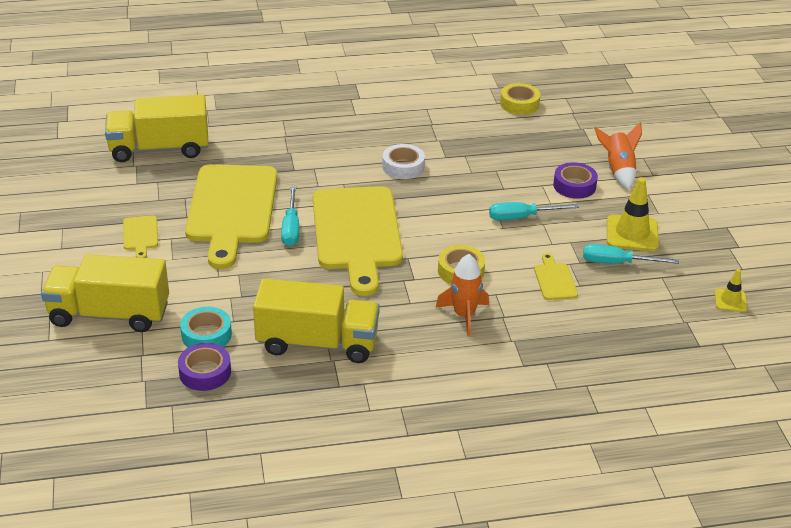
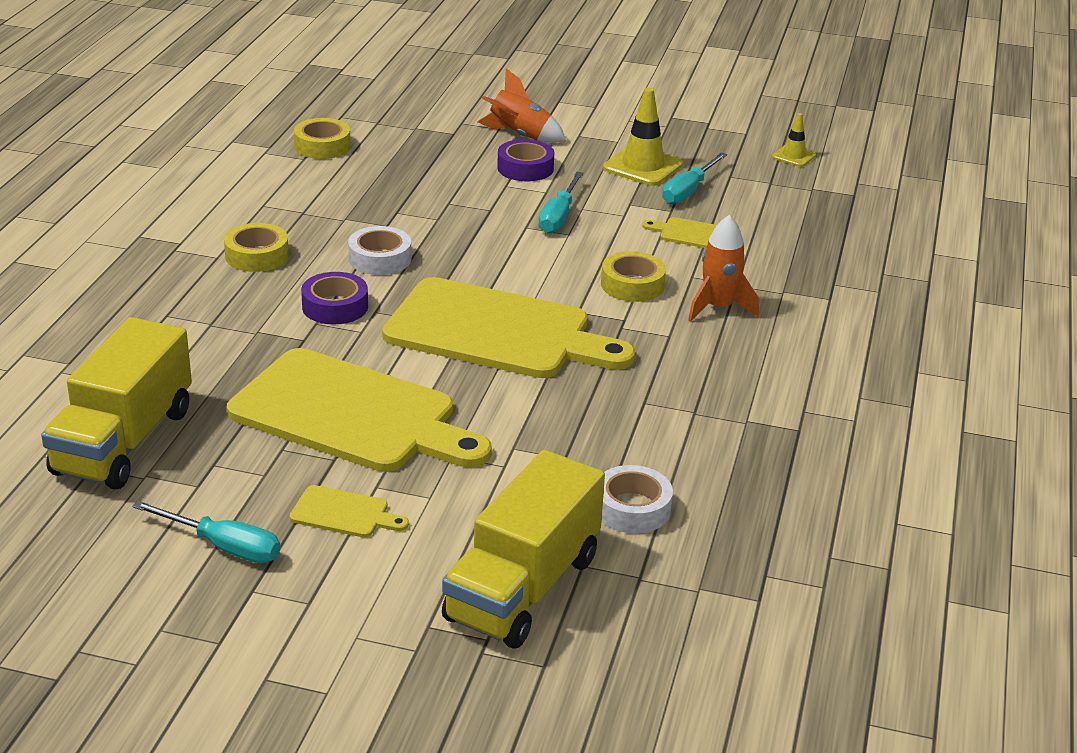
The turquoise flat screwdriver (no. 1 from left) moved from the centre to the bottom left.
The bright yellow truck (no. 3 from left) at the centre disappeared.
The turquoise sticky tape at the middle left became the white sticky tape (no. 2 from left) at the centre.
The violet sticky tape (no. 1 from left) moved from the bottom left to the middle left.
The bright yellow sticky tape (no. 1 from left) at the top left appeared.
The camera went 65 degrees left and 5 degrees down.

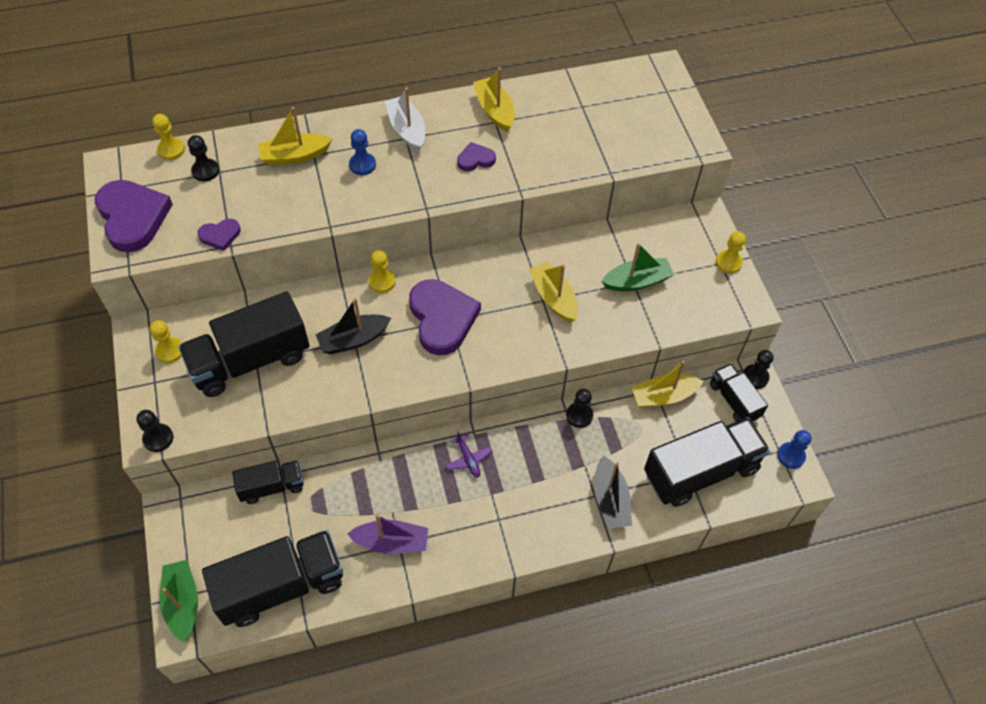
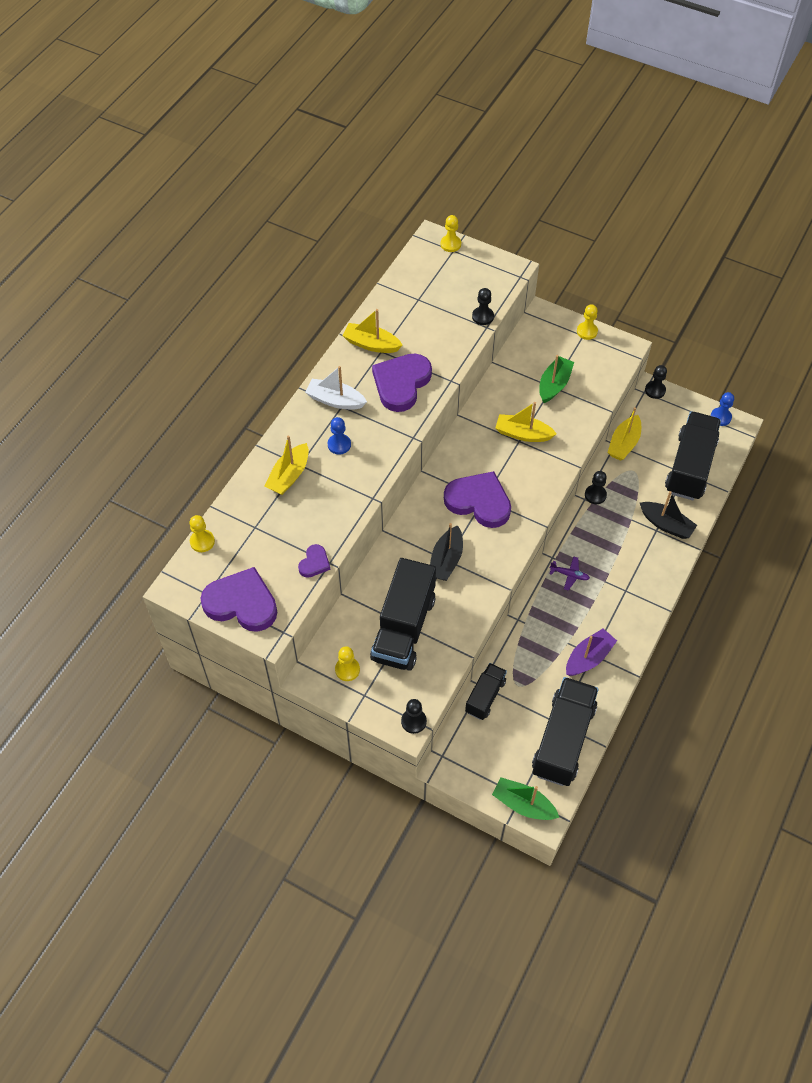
The ebony chess pawn (no. 2 from left) moved from the top left to the top centre.
The violet heart (no. 4 from left in the first image) at the top centre changed to 2.07 times the size.
The bright yellow chess pawn (no. 3 from left) moved from the centre to the top centre.
The ebony truck (no. 5 from left) at the middle right disappeared.
The camera went 45 degrees left and 0 degrees up.

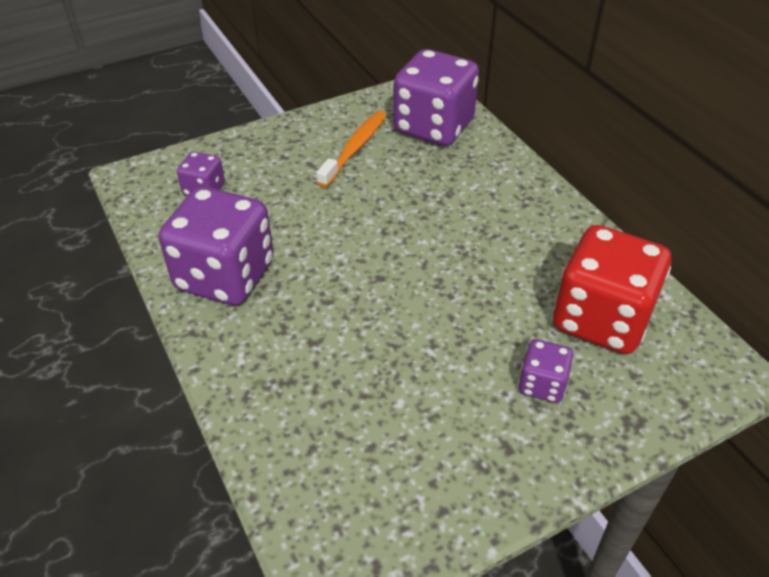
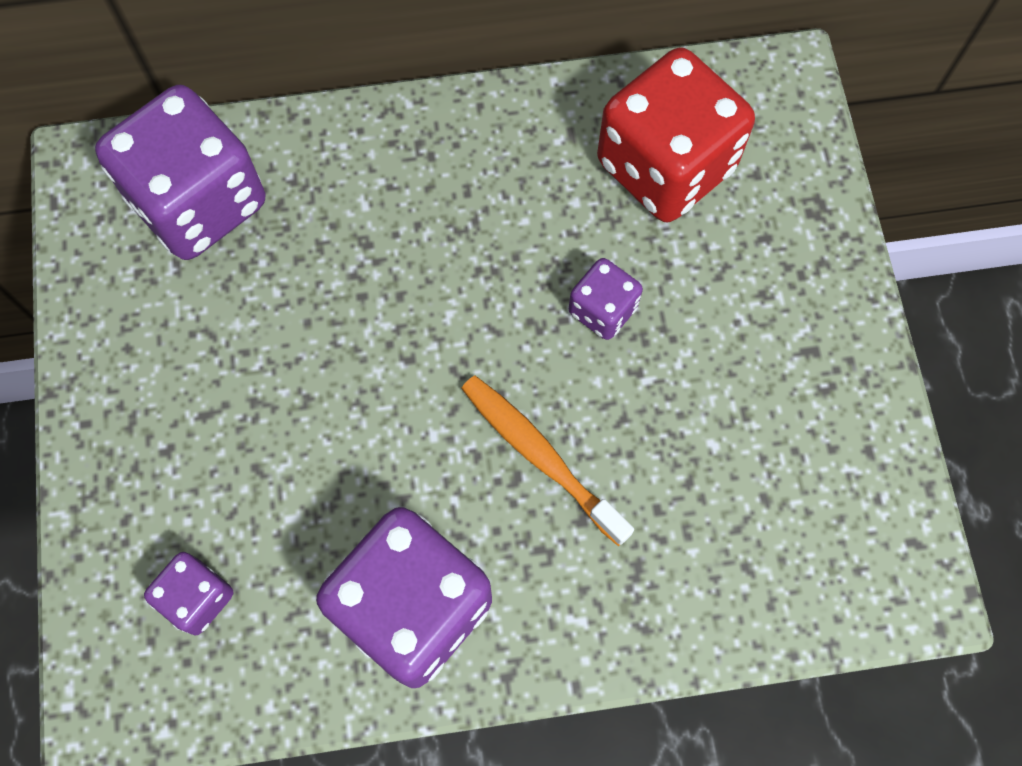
The orange-coloured toothbrush moved from the top centre to the centre.
The violet game die (no. 4 from left) moved from the middle right to the centre.
The camera went 70 degrees left and 25 degrees up.

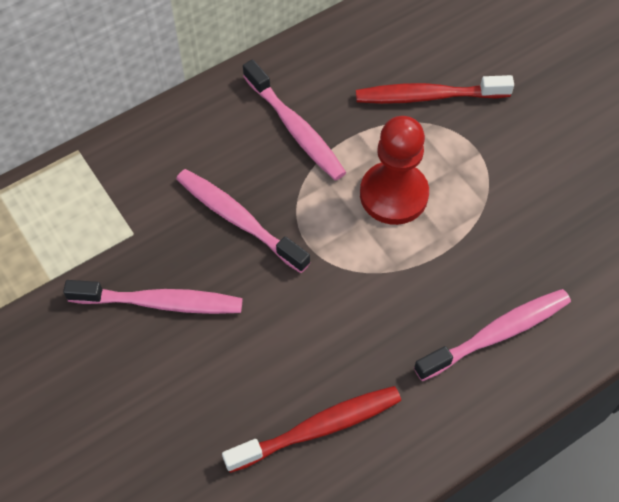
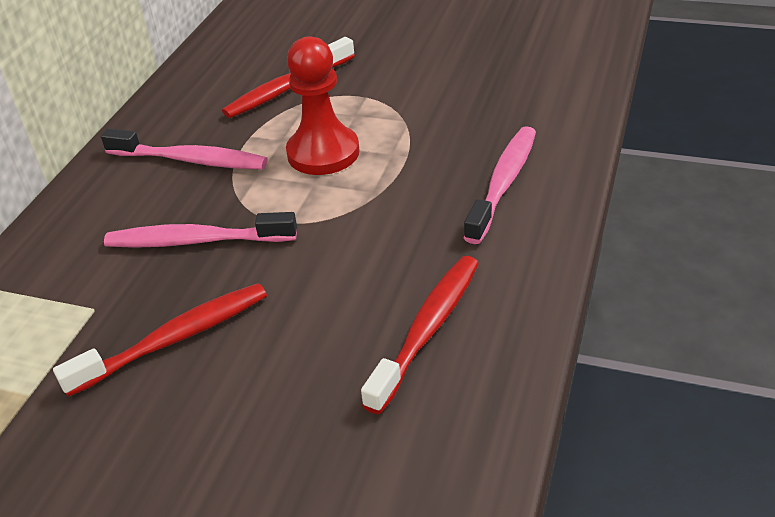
The pink toothbrush (no. 1 from left) at the middle left became the scarlet toothbrush (no. 1 from left) at the middle left.
The camera went 35 degrees left and 20 degrees down.

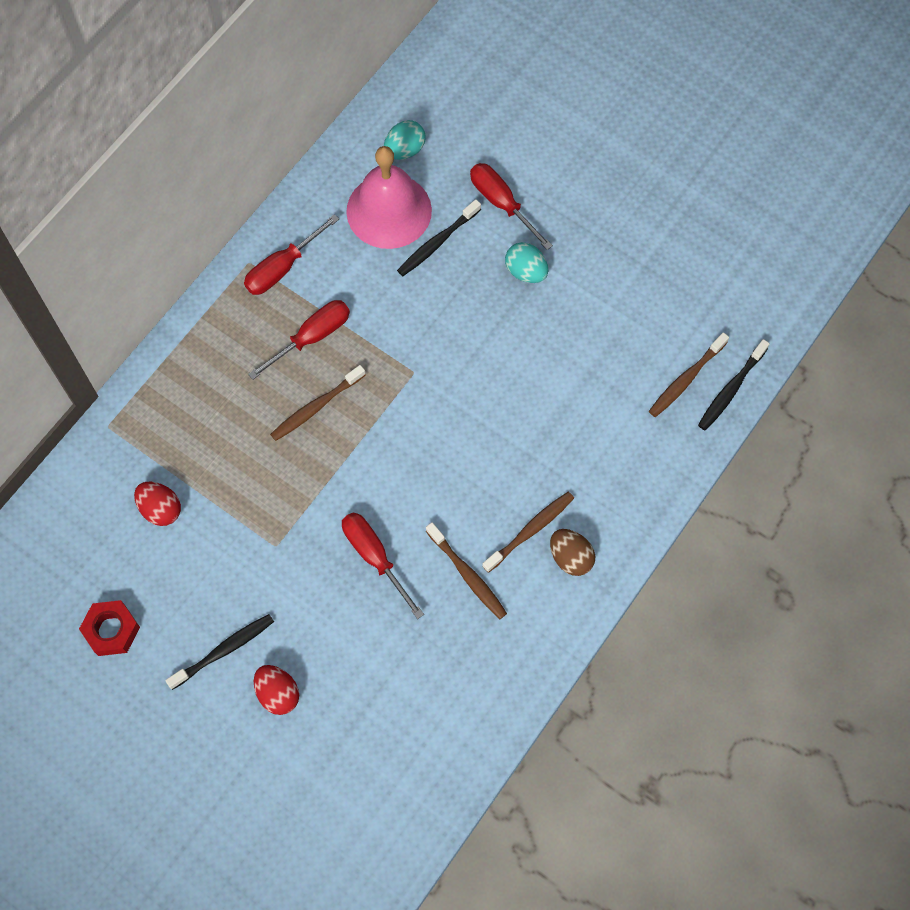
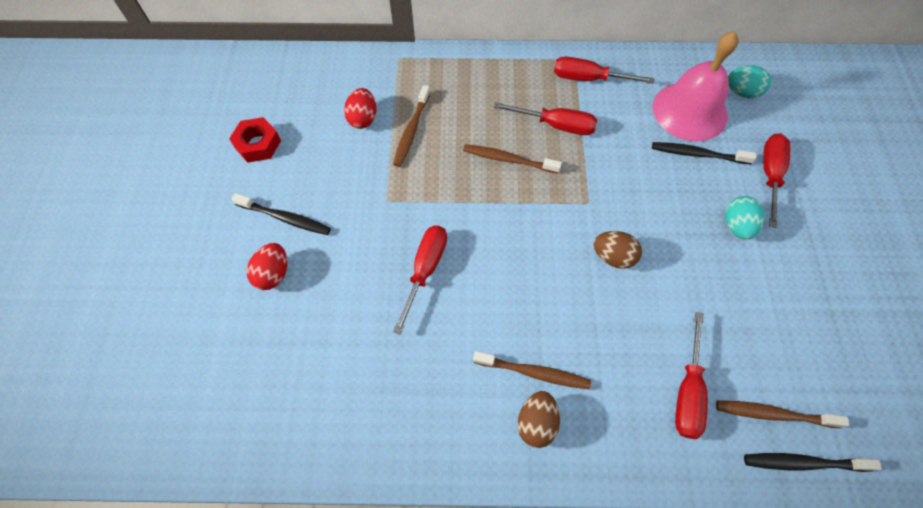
The dark brown toothbrush (no. 2 from left in the first image) moved from the centre to the top centre.
The dark brown egg (no. 2 from left) at the middle right appeared.
The scarlet flat screwdriver (no. 4 from left) at the bottom right appeared.
The camera went 55 degrees right and 5 degrees down.

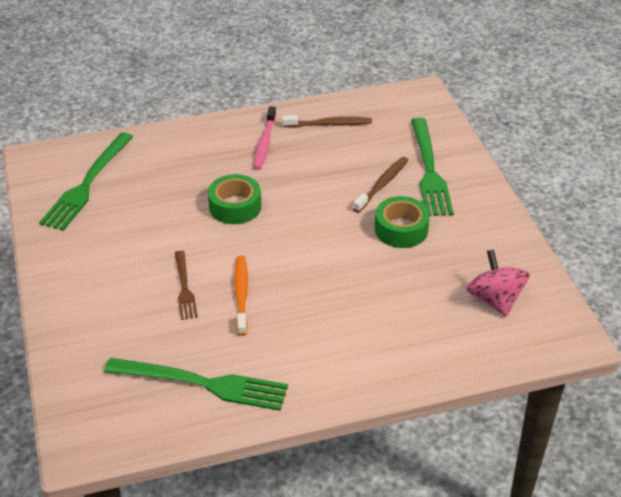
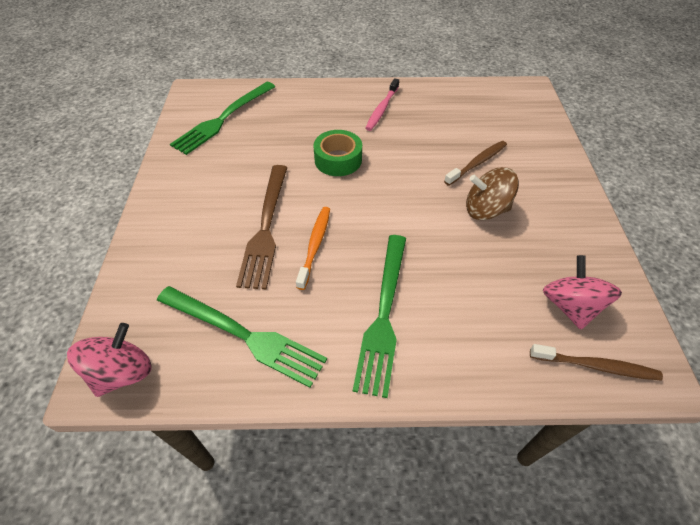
The dark brown toothbrush (no. 1 from left in the first image) moved from the top centre to the bottom right.
The leaf-green table fork (no. 3 from left) moved from the middle right to the centre.
The leaf-green sticky tape (no. 2 from left) at the centre was replaced by the dark brown spinning top at the middle right.
The dark brown table fork at the middle left changed to 1.79 times the size.
The pink spinning top (no. 1 from left) at the bottom left appeared.
The camera went 15 degrees right and 10 degrees up.

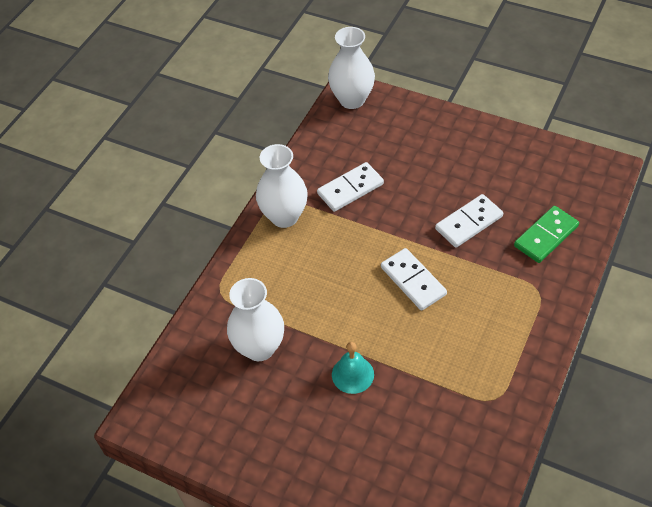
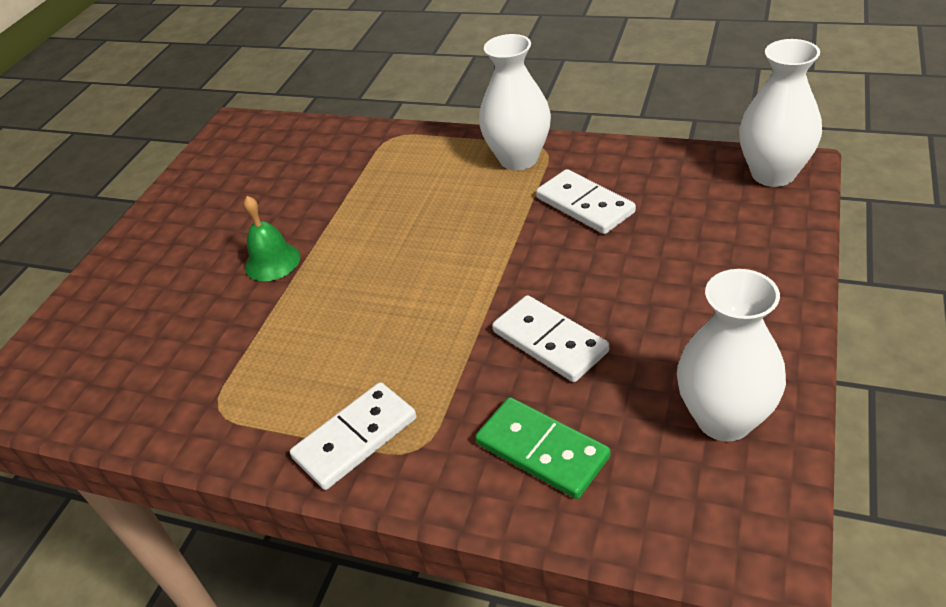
The white domino piece (no. 2 from left in the first image) moved from the centre to the bottom centre.
The white tall vase (no. 1 from left in the first image) moved from the centre to the middle right.
The turquoise bell at the bottom centre became the leaf-green bell at the middle left.
The camera went 85 degrees right and 10 degrees down.

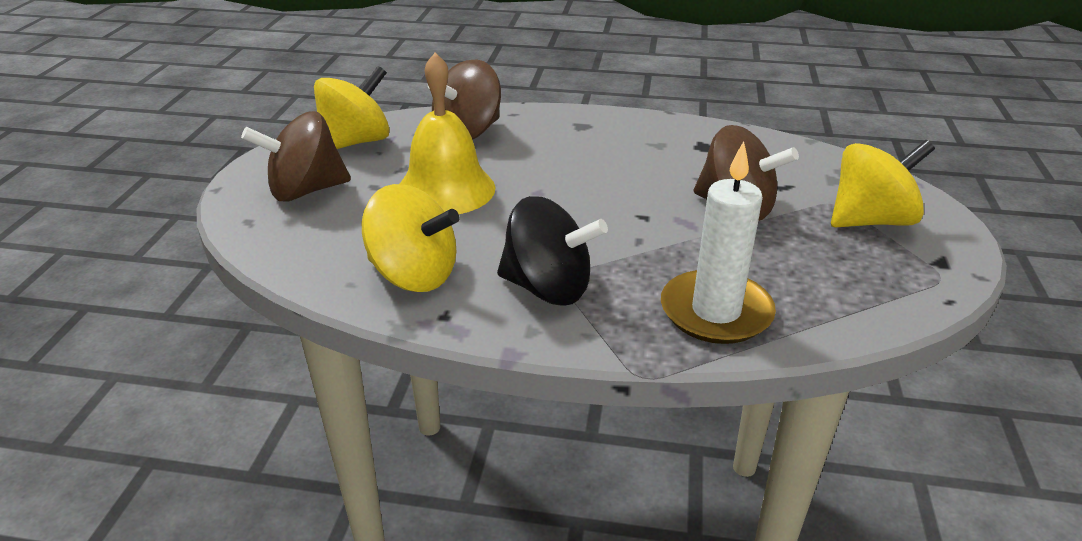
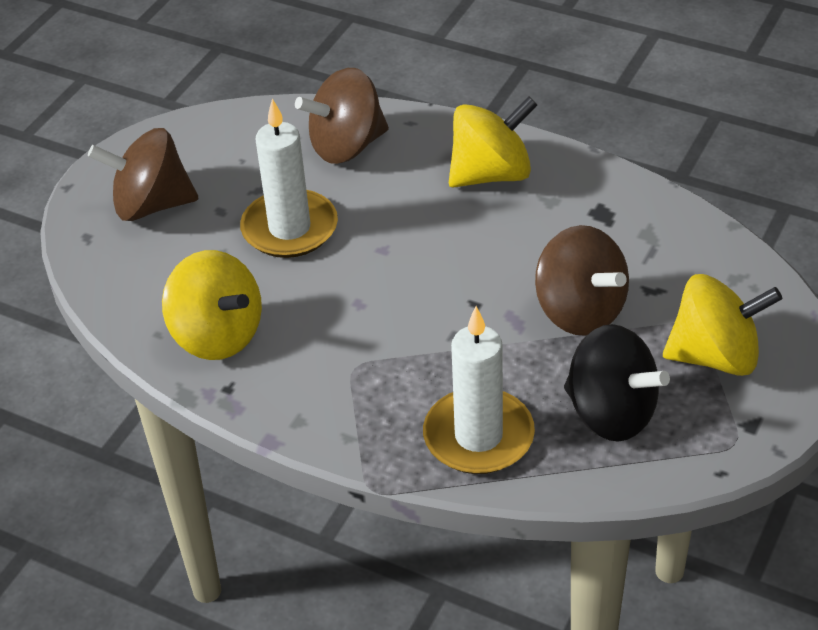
The bright yellow bell at the top centre was replaced by the white wax candle (no. 1 from left) at the top centre.
The bright yellow spinning top (no. 1 from left in the first image) moved from the top left to the top centre.
The ebony spinning top moved from the centre to the middle right.
The camera went 20 degrees right and 10 degrees up.

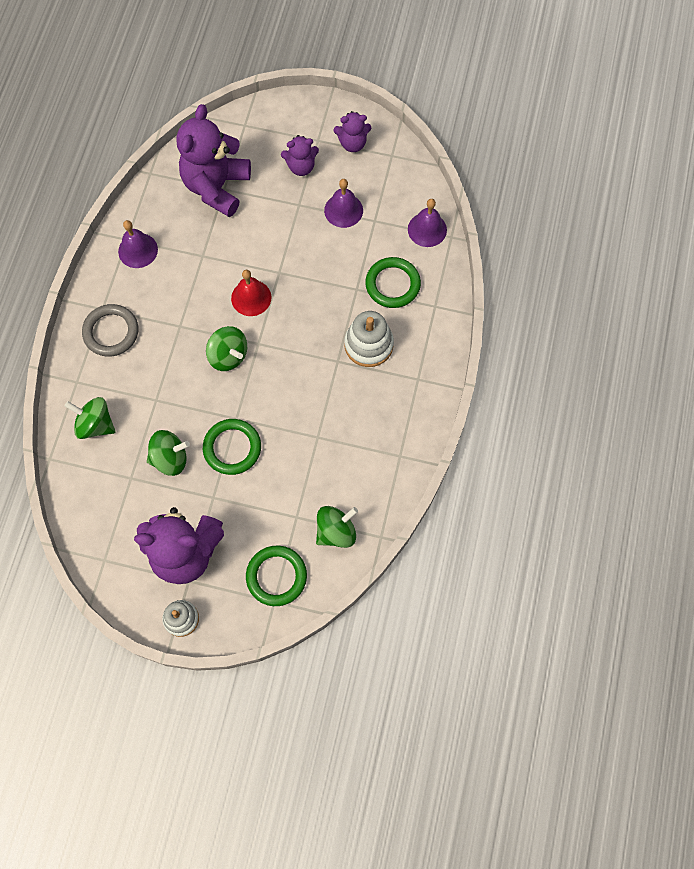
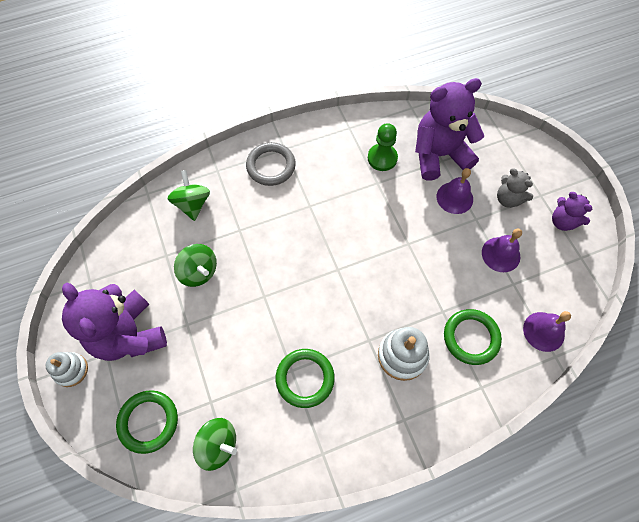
The violet stuffed bear (no. 3 from left) at the top centre became the gray stuffed bear at the middle right.
The violet bell (no. 1 from left) moved from the top left to the middle right.
The scarlet bell at the centre disappeared.
The leaf-green spinning top (no. 3 from left) at the middle left disappeared.
The leaf-green ring (no. 1 from left in the first image) moved from the centre to the bottom centre.
The leaf-green chess pawn at the top centre appeared.
The camera went 55 degrees right and 5 degrees down.

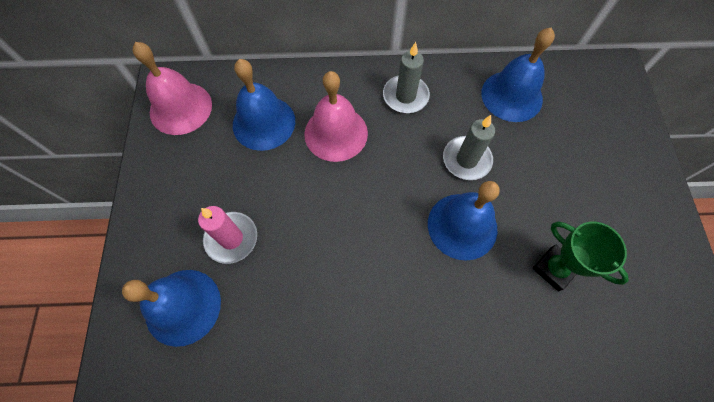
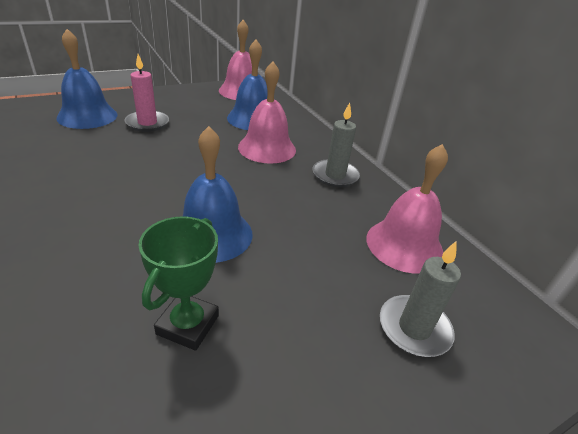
The blue bell (no. 4 from left) at the top right became the pink bell (no. 3 from left) at the middle right.
The gray wax candle (no. 2 from left) moved from the centre to the bottom right.
The camera went 60 degrees right and 30 degrees down.

